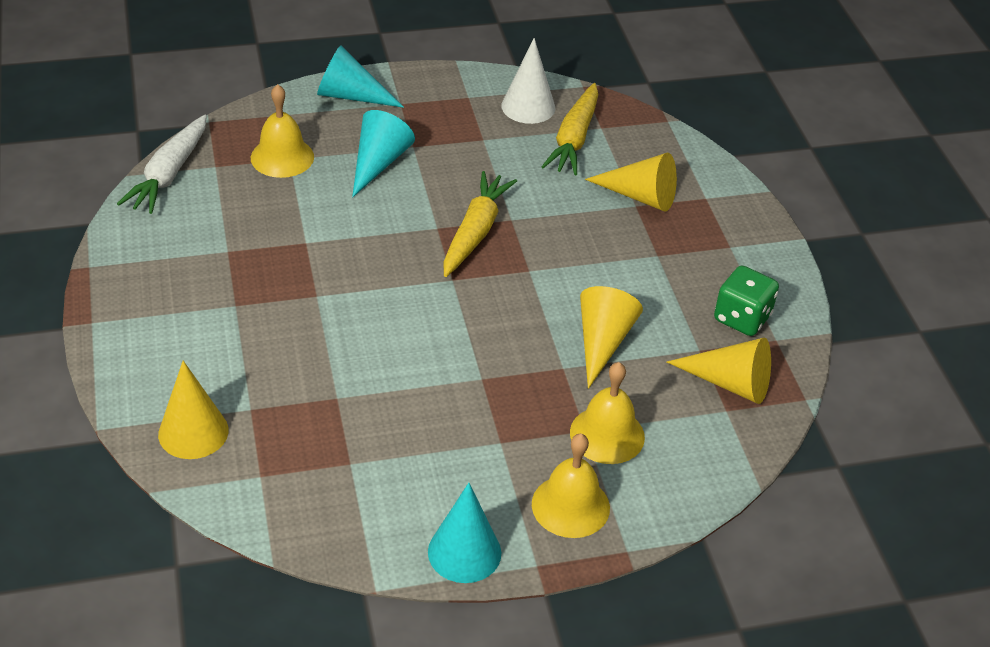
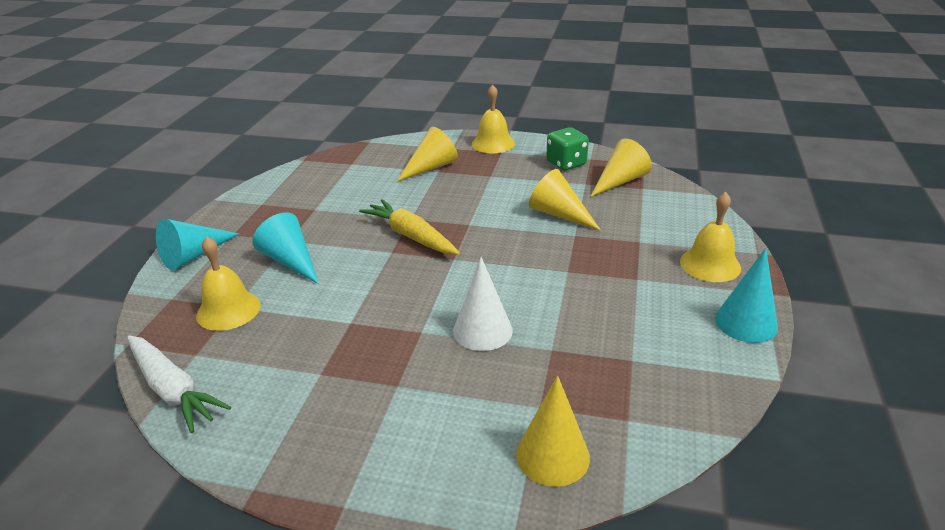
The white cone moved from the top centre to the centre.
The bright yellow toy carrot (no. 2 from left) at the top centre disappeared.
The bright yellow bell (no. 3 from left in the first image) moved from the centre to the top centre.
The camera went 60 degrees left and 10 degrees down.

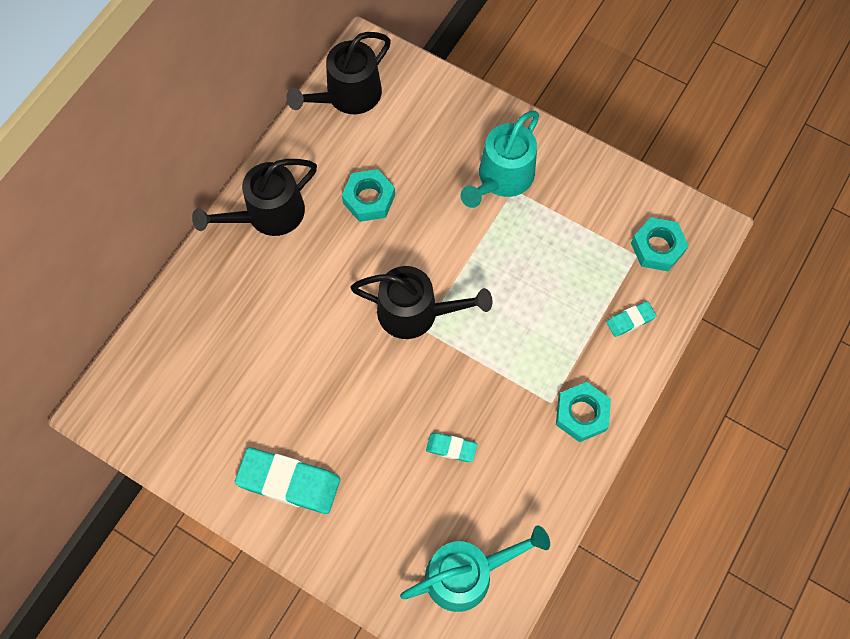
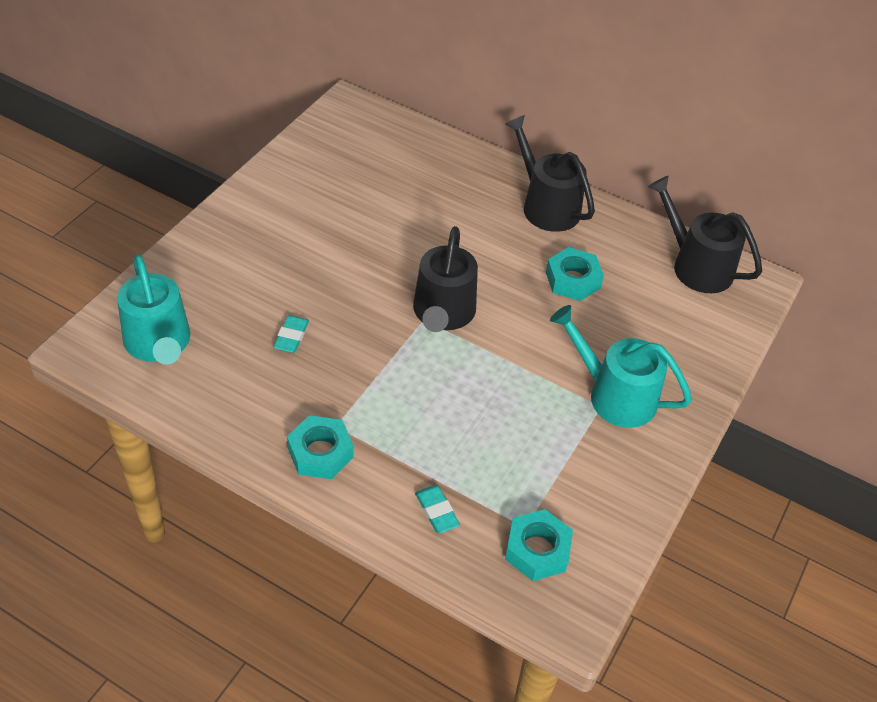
The turquoise gum eraser (no. 1 from left) at the bottom centre disappeared.
The camera went 85 degrees right and 20 degrees down.

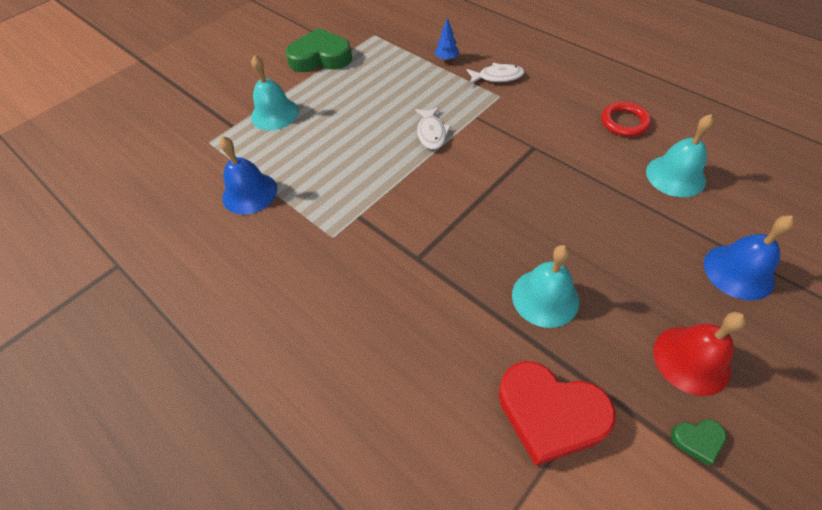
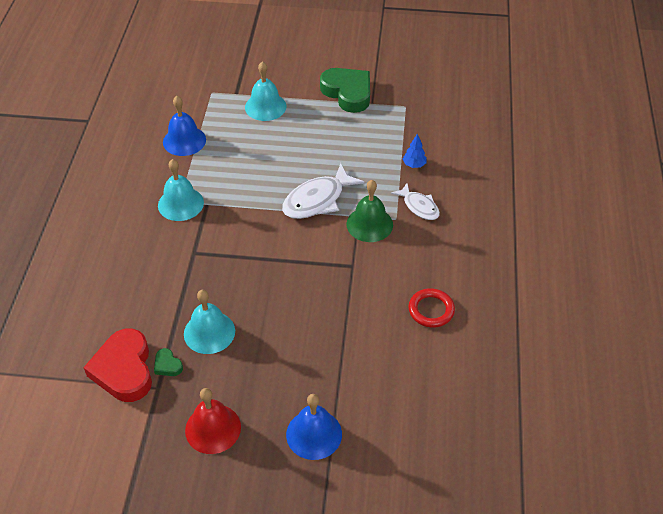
The white fish (no. 1 from left) at the top centre changed to 1.62 times the size.
The turquoise bell (no. 3 from left in the first image) moved from the top right to the middle left.
The leaf-green heart (no. 2 from left in the first image) moved from the bottom right to the bottom left.
The leaf-green bell at the centre appeared.
The camera went 50 degrees right and 5 degrees down.

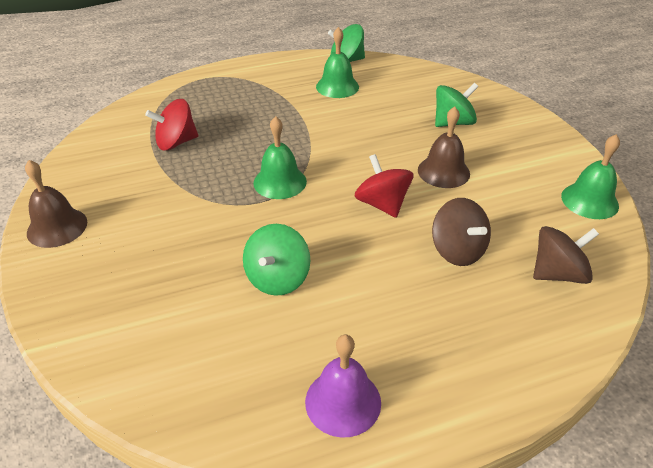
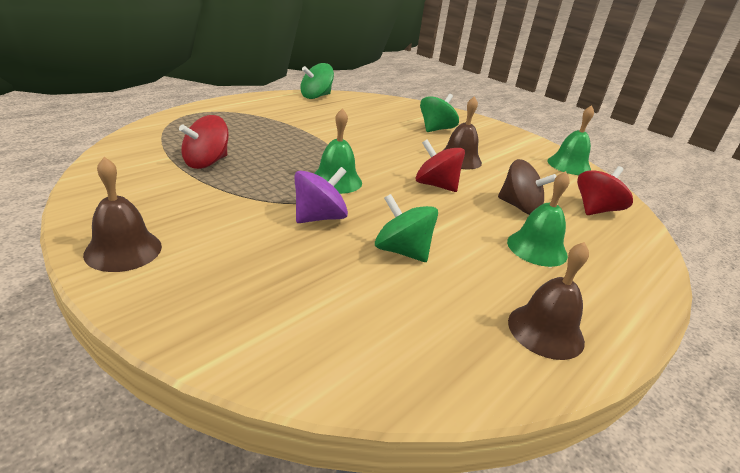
The leaf-green bell (no. 2 from left) moved from the top centre to the middle right.
The leaf-green spinning top (no. 1 from left in the first image) at the centre turned 135 degrees clockwise.
The dark brown spinning top (no. 2 from left) at the middle right became the scarlet spinning top (no. 3 from left) at the middle right.
The violet bell at the bottom centre became the dark brown bell (no. 3 from left) at the middle right.
The violet spinning top at the centre appeared.
The camera went 30 degrees left and 10 degrees down.

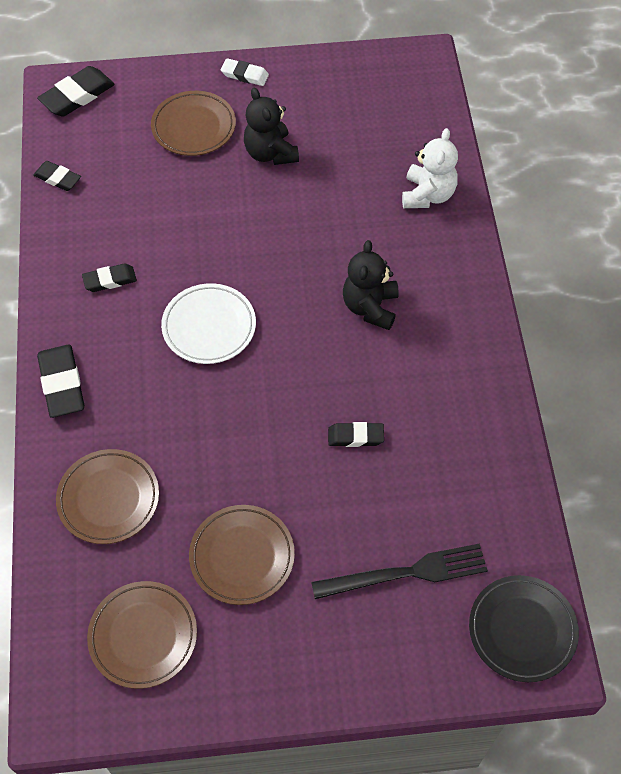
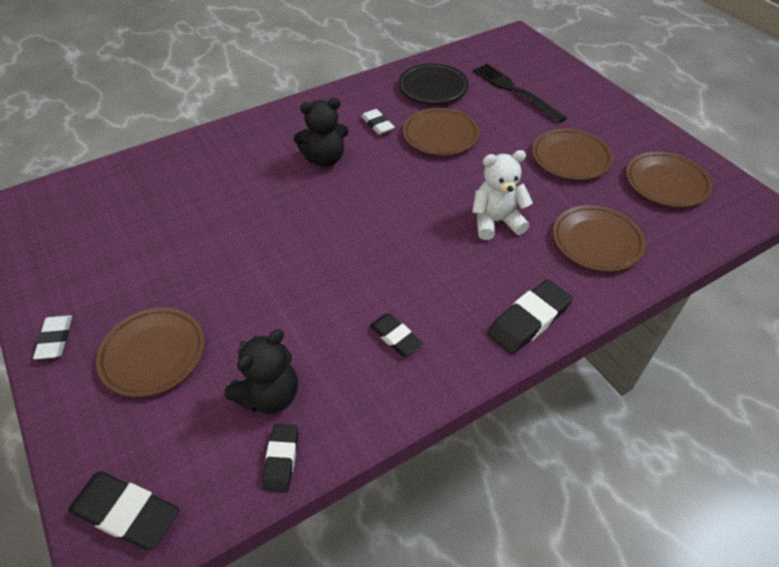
The ebony stuffed bear (no. 1 from left) moved from the top centre to the centre.
The white stuffed bear moved from the top right to the centre.
The white flat dish at the centre disappeared.
The ebony gum eraser (no. 5 from left) at the centre was replaced by the dark brown flat dish (no. 2 from left) at the top centre.
The ebony flat dish moved from the bottom right to the top centre.
The white gum eraser (no. 2 from left) at the top centre appeared.
The camera went 115 degrees left and 10 degrees down.

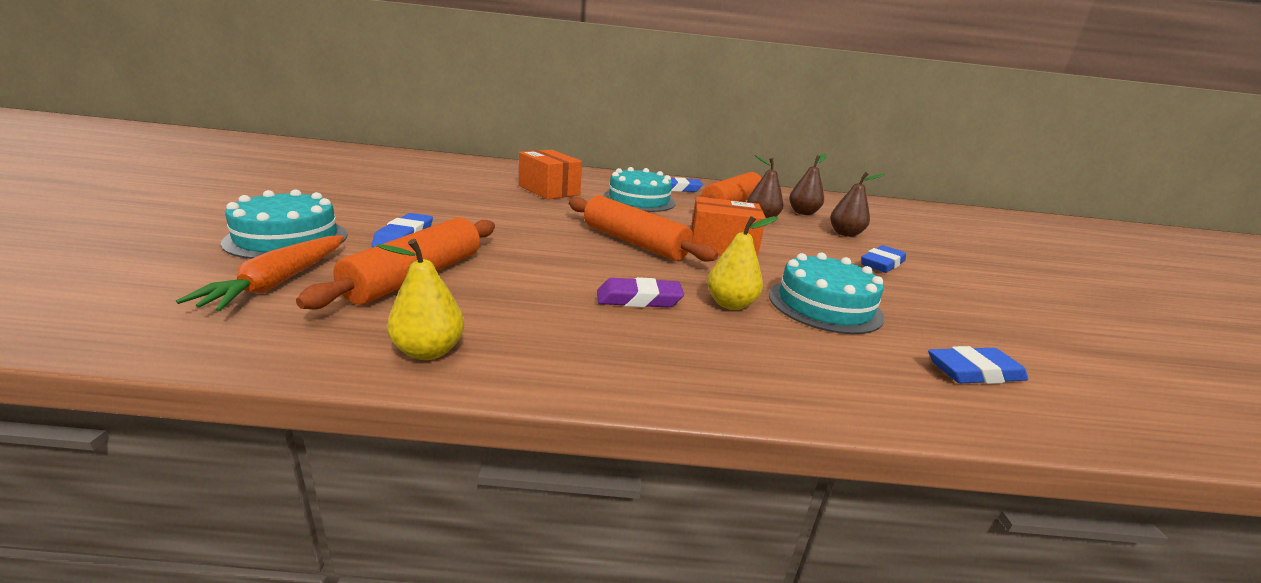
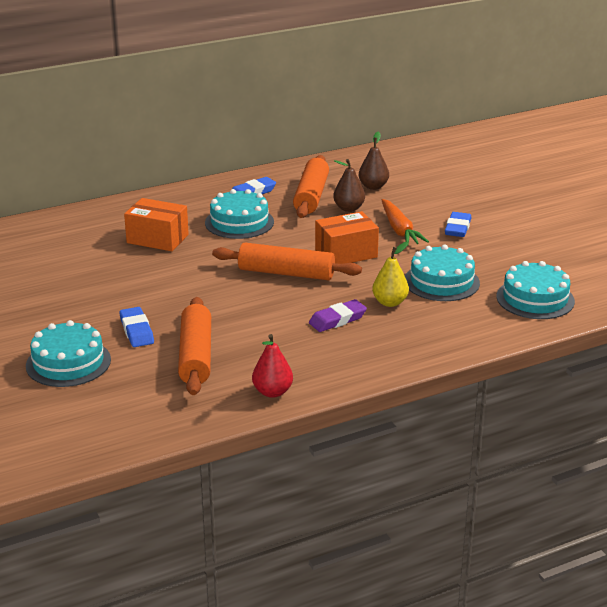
The dark brown pear (no. 3 from left) at the middle right disappeared.
The orange-coloured toy carrot moved from the middle left to the middle right.
The bright yellow pear (no. 1 from left) at the middle left became the scarlet pear at the centre.
The blue gum eraser (no. 4 from left) at the middle right was replaced by the turquoise gateau (no. 4 from left) at the middle right.
The camera went 25 degrees left and 5 degrees up.

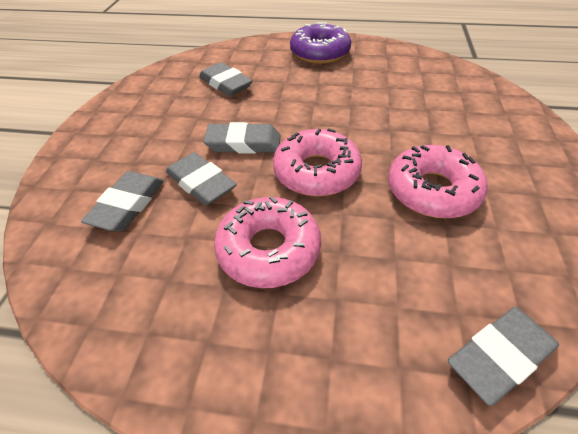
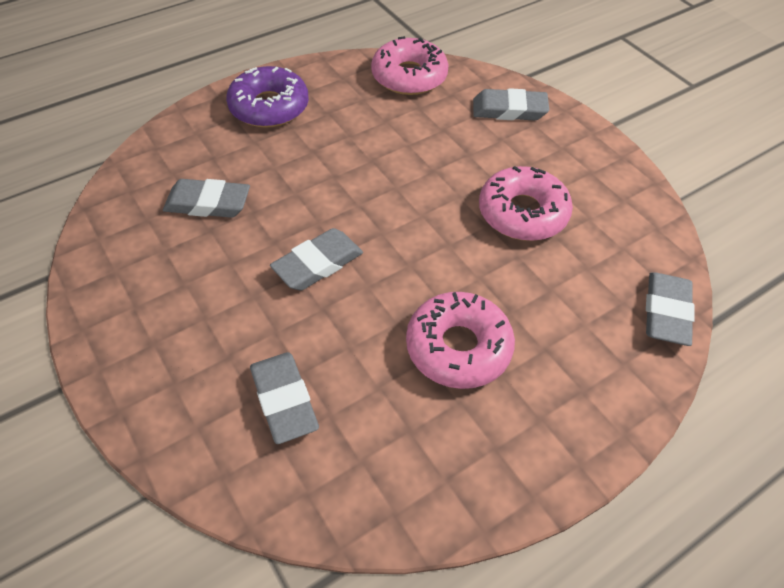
The pink donut (no. 2 from left in the first image) moved from the centre to the top centre.
The gray gum eraser (no. 2 from left in the first image) moved from the centre to the top centre.
The camera went 45 degrees left and 5 degrees up.

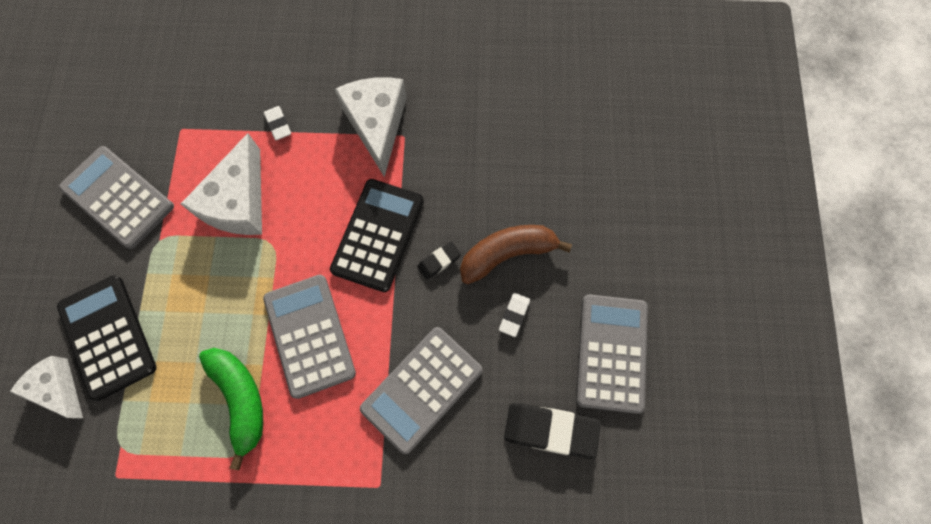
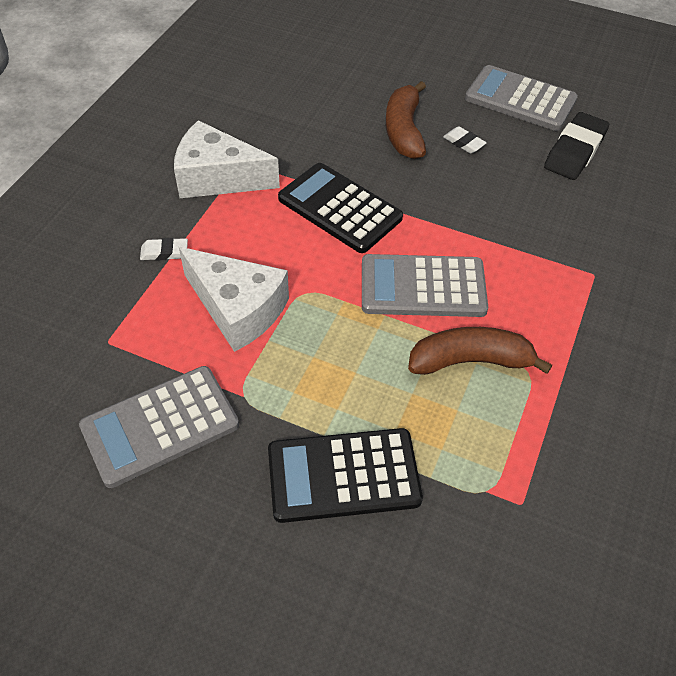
The ebony gum eraser (no. 1 from left) at the centre disappeared.
The gray calculator (no. 3 from left) at the bottom centre disappeared.
The leaf-green banana fruit at the bottom left became the dark brown banana fruit (no. 2 from left) at the middle right.
The white cheese (no. 1 from left) at the bottom left disappeared.
The camera went 70 degrees left and 20 degrees down.

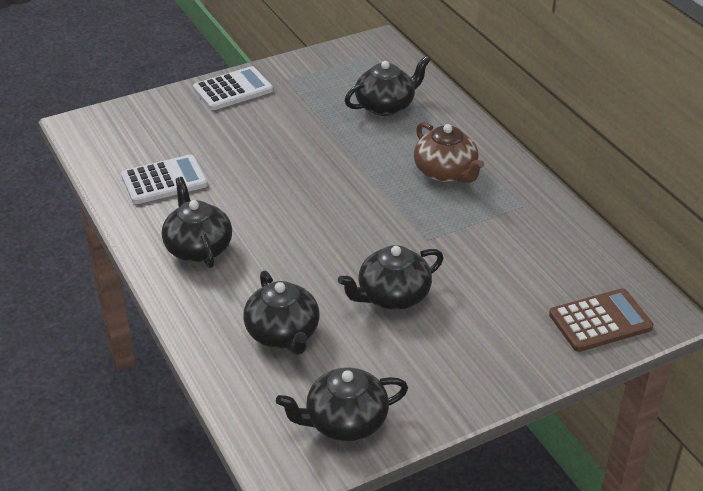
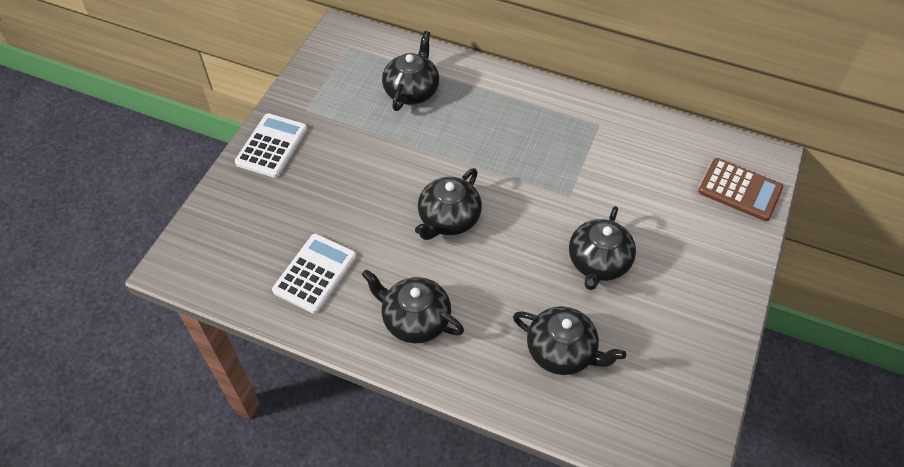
The dark brown tea pot at the top centre disappeared.
The dark brown calculator at the middle right turned 90 degrees clockwise.
The ebony tea pot (no. 3 from left) moved from the bottom centre to the centre.
The camera went 40 degrees left and 15 degrees up.

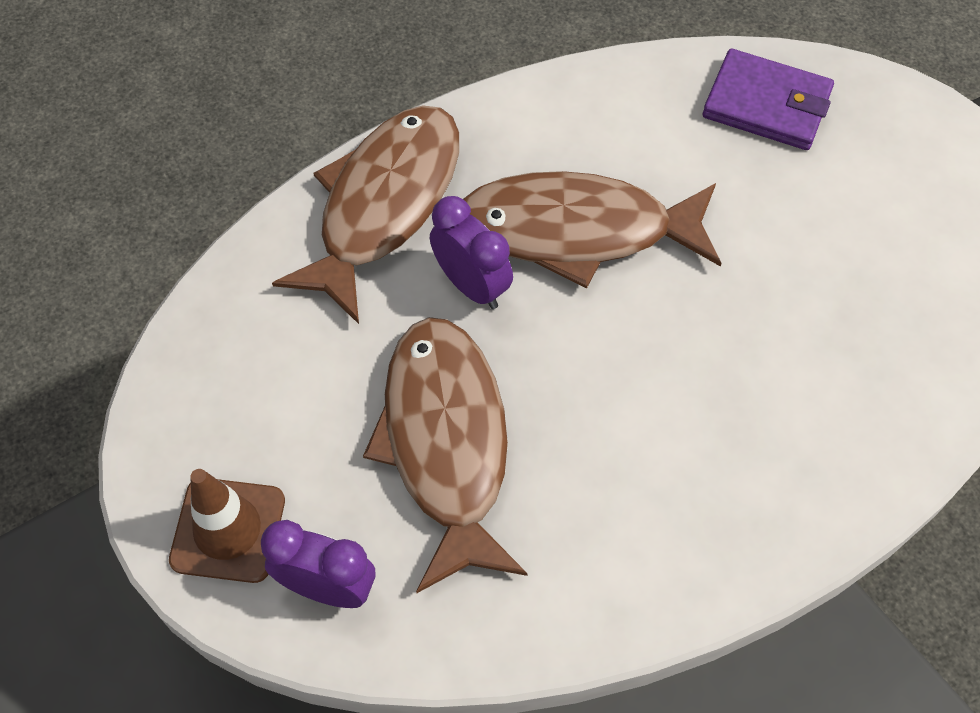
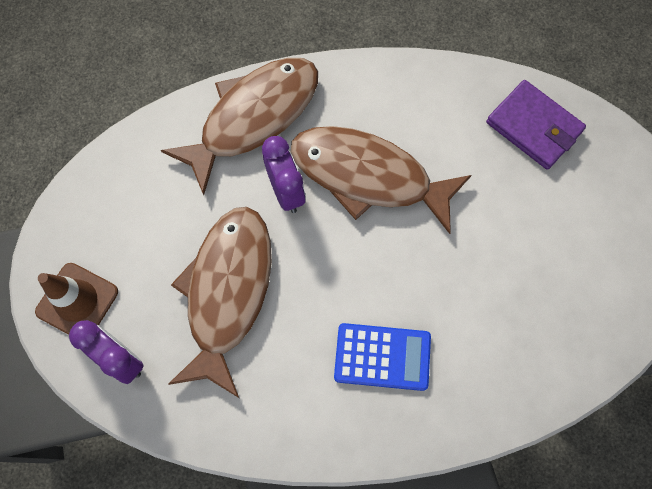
The blue calculator at the bottom centre appeared.
The camera went 20 degrees right and 10 degrees up.

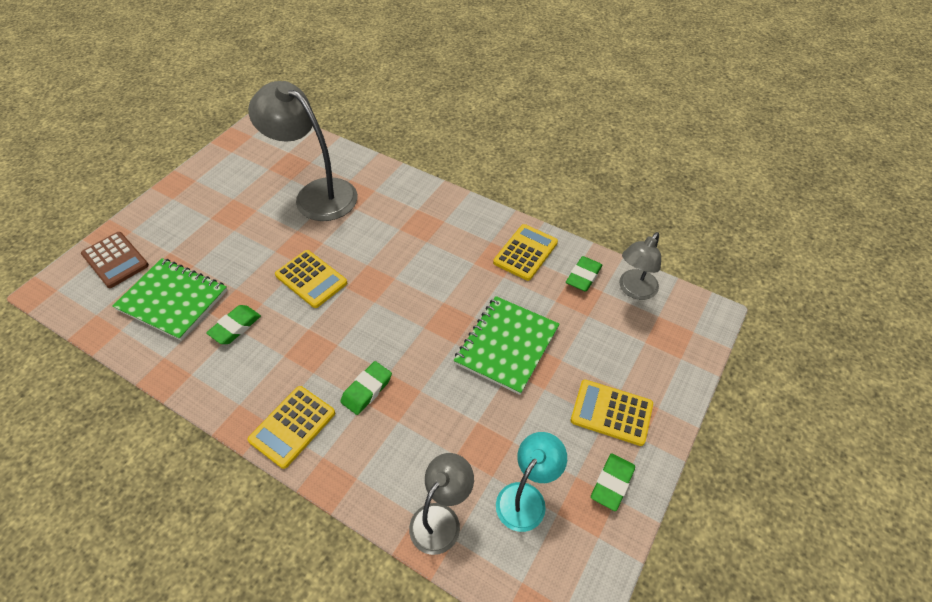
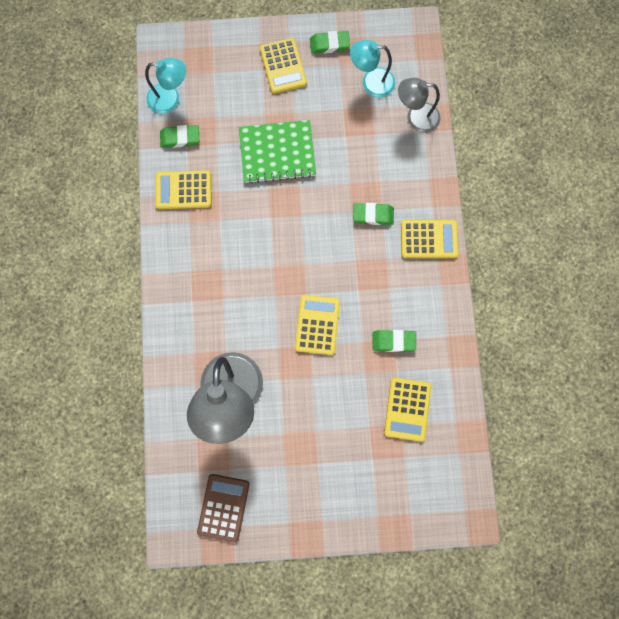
The dark brown calculator moved from the middle left to the bottom centre.
The gray desk lamp (no. 3 from left) at the middle right became the turquoise desk lamp (no. 1 from left) at the top left.
The leaf-green notebook (no. 1 from left) at the middle left was replaced by the bright yellow calculator (no. 4 from left) at the centre.
The camera went 125 degrees left and 25 degrees up.

